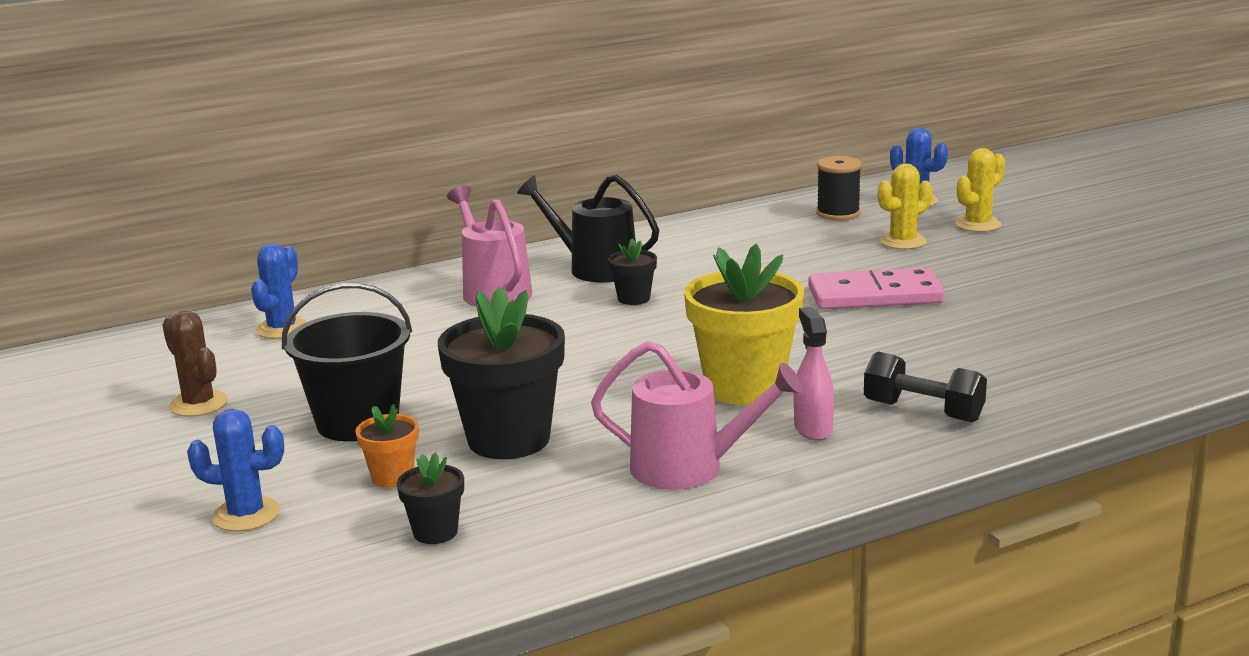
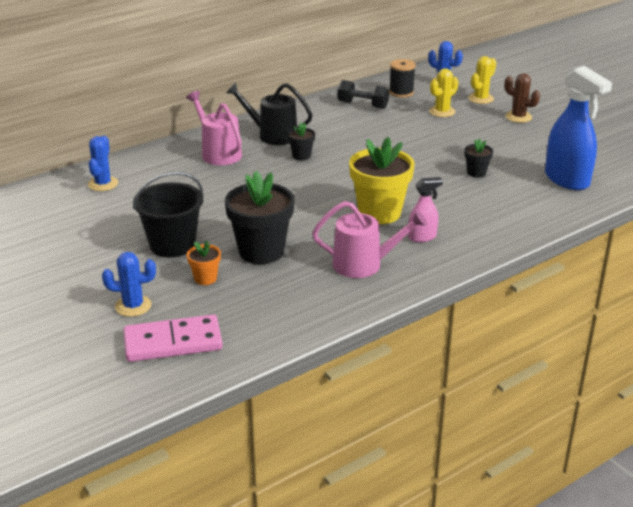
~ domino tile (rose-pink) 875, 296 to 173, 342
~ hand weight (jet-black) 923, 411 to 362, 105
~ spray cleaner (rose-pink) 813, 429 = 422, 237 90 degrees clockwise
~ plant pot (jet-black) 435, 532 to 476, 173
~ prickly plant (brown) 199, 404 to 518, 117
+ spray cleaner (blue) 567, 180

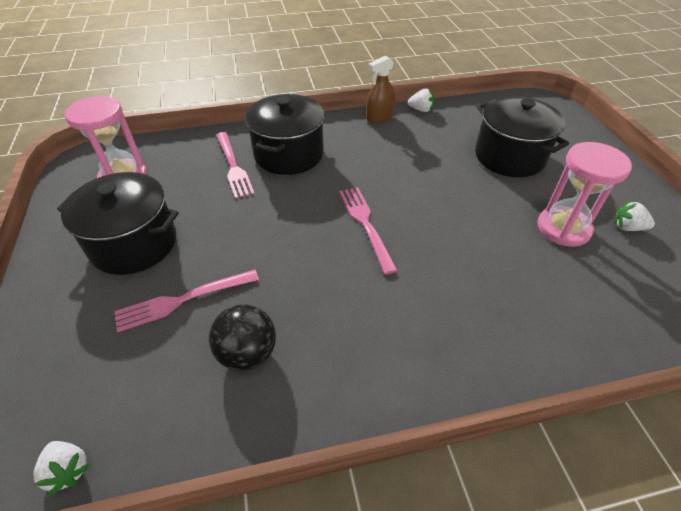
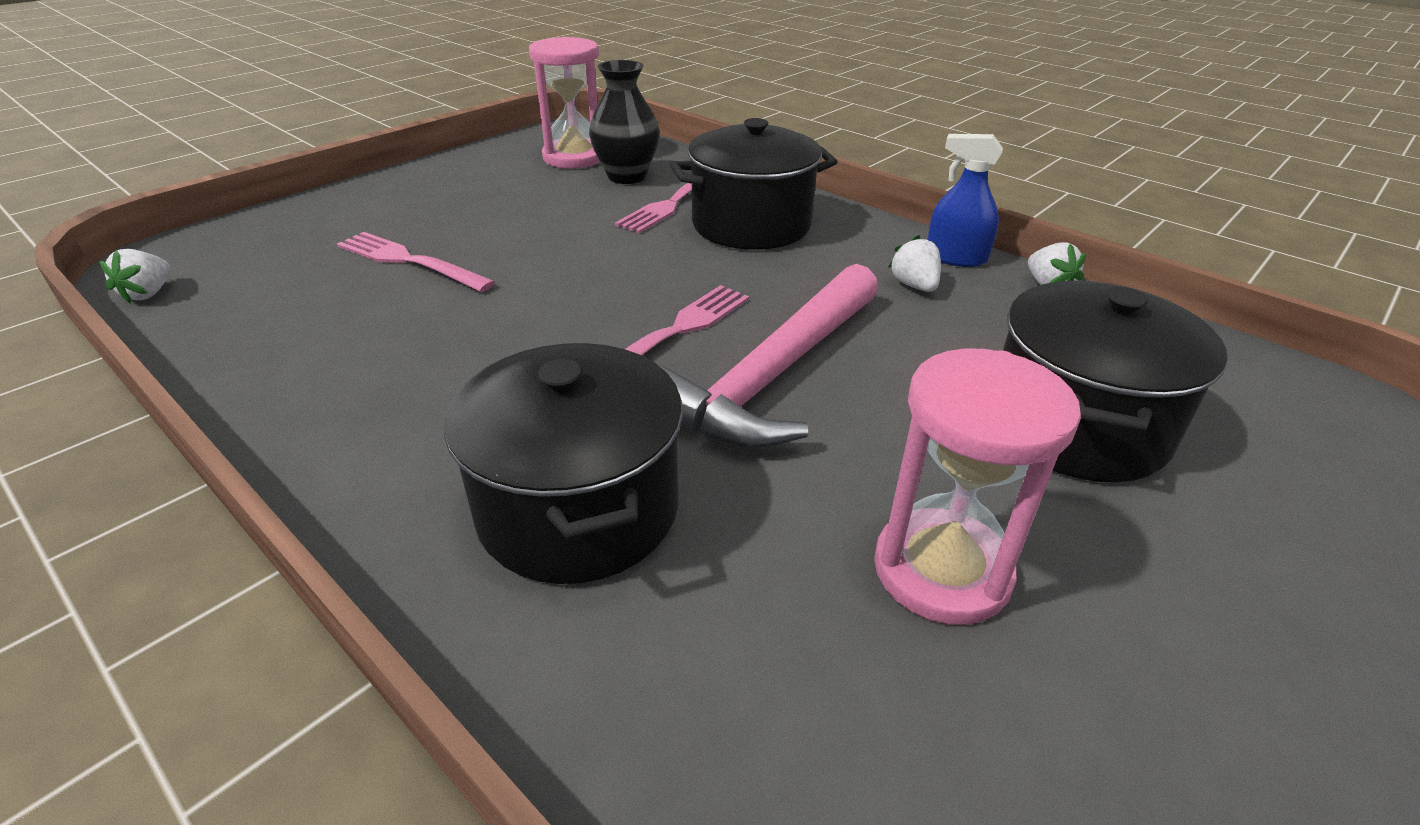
~ cooking pot (jet-black) 134, 244 to 578, 509
+ vase (jet-black) 627, 176
+ hammer (rose-pink) 772, 375
~ toy strawberry (white) 628, 227 to 914, 286
~ spray cleaner (brown) 379, 117 to spray cleaner (blue) 956, 258
- ball (jet-black) 247, 353

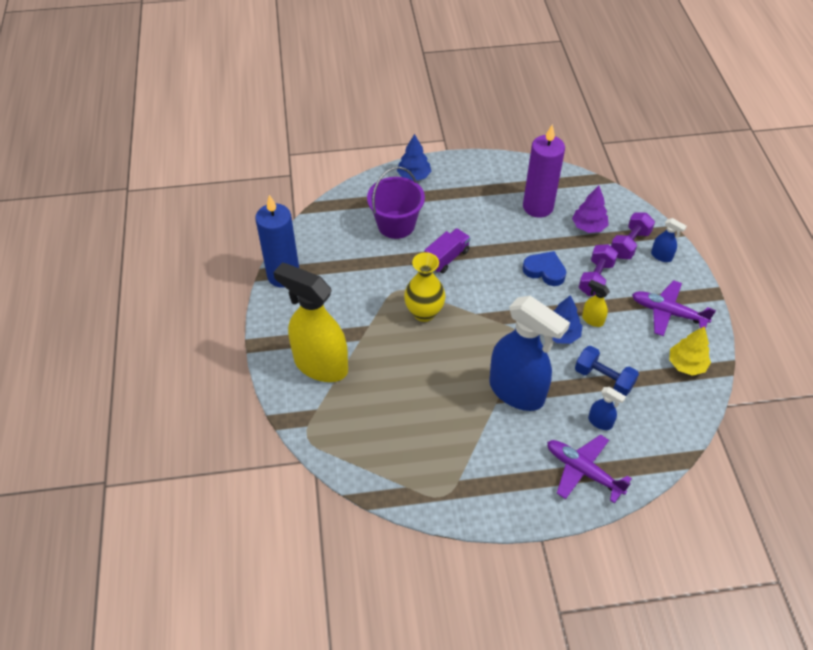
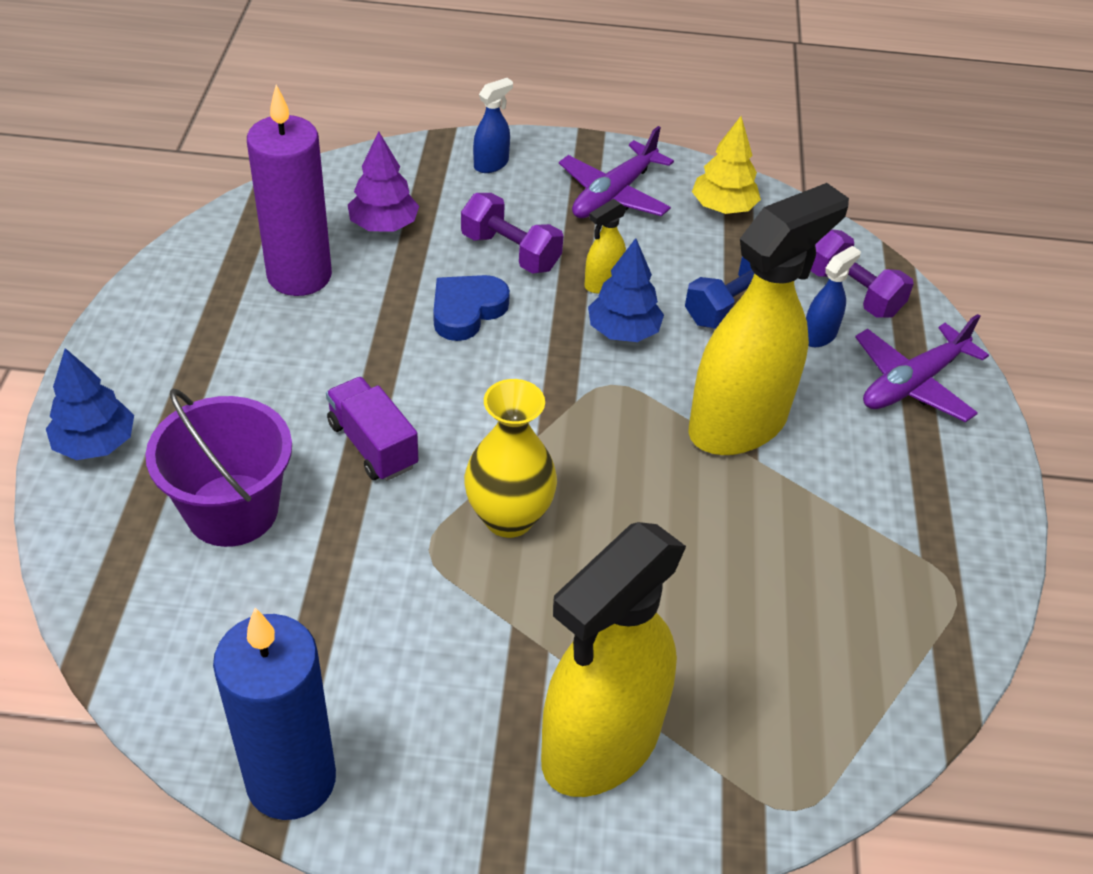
~ spray cleaner (blue) 517, 392 to spray cleaner (golden) 738, 424
~ hand weight (royal purple) 629, 244 to 852, 292

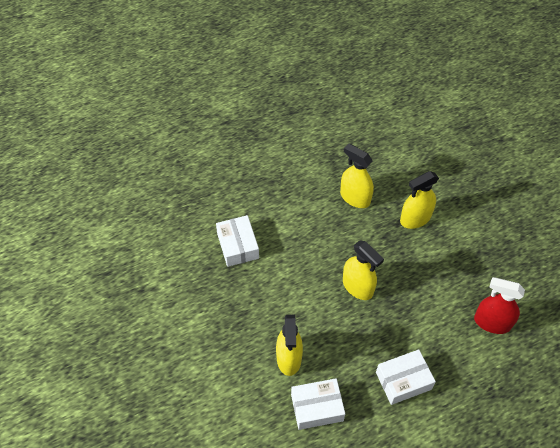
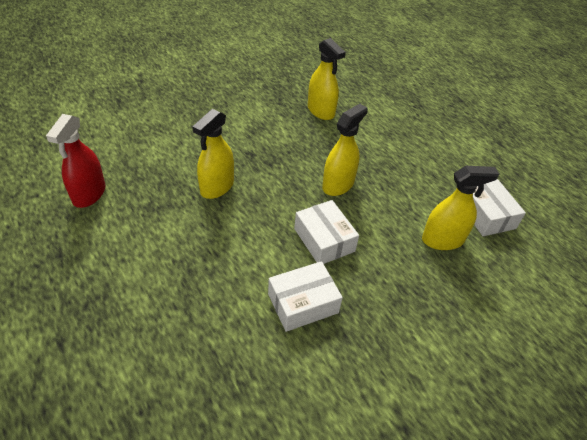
~ spray cleaner (red) 492, 322 to 89, 194
~ package (white) 403, 381 to 324, 240
~ spray cleaner (golden) 415, 219 to 321, 111

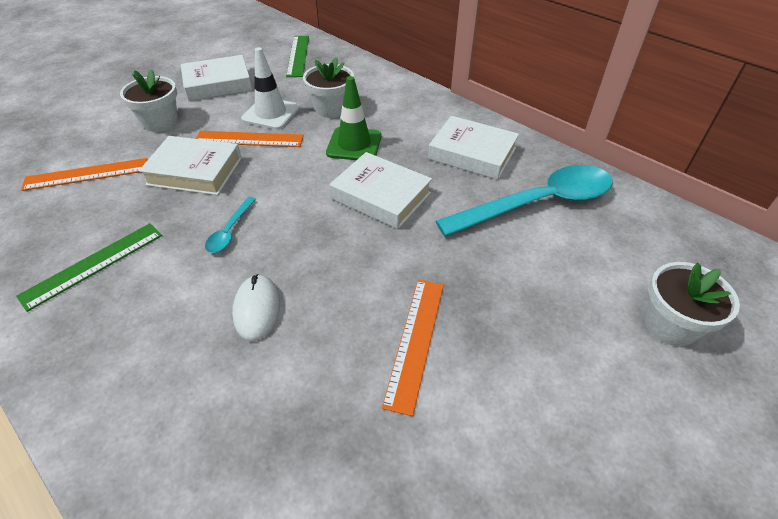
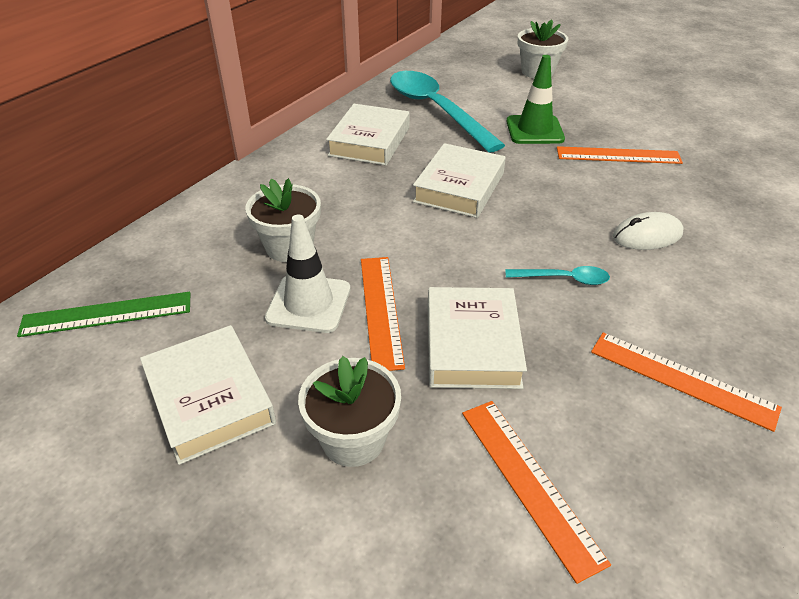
~ safety cone (green) 354, 144 to 534, 130
~ measuring stick (green) 93, 264 to measuring stick (bright orange) 682, 379

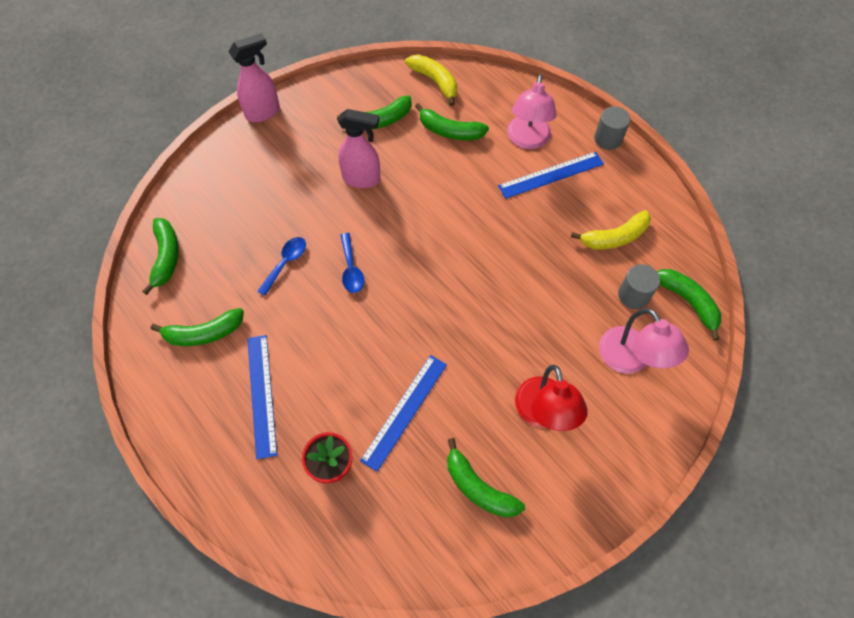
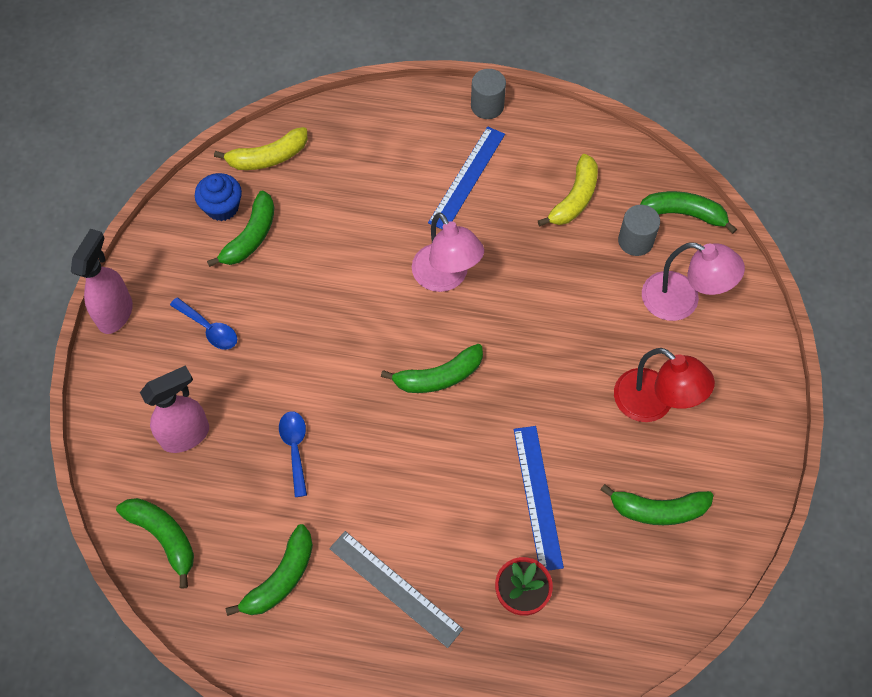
~ spray cleaner (rose-pink) 362, 179 to 186, 435
~ spoon (blue) 351, 269 to 209, 329
+ cupcake (blue) 222, 207
~ toy banana (golden) 435, 81 = 268, 157 150 degrees clockwise
~ measuring stick (blue) 262, 394 to measuring stick (gray) 395, 588
~ toy banana (green) 450, 131 to 439, 376
~ lamp (rose-pink) 527, 140 to 446, 277

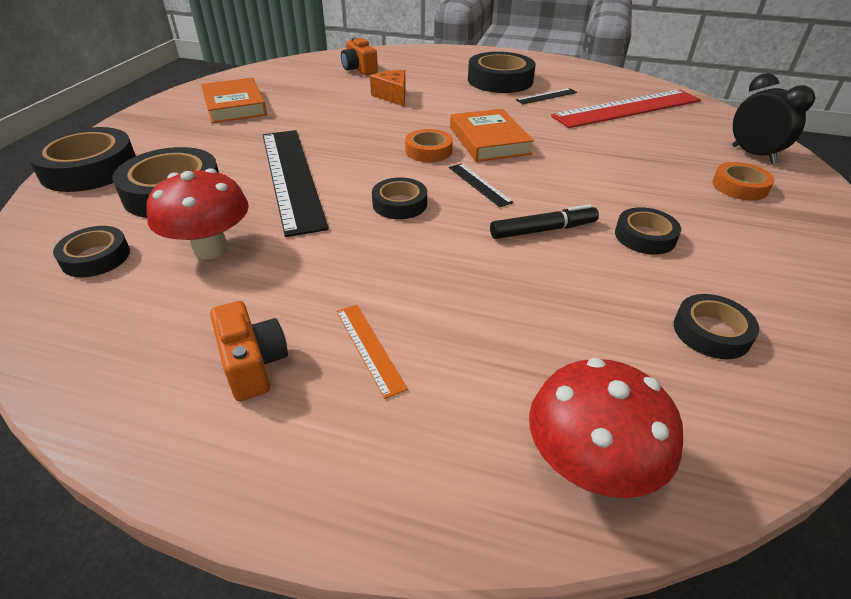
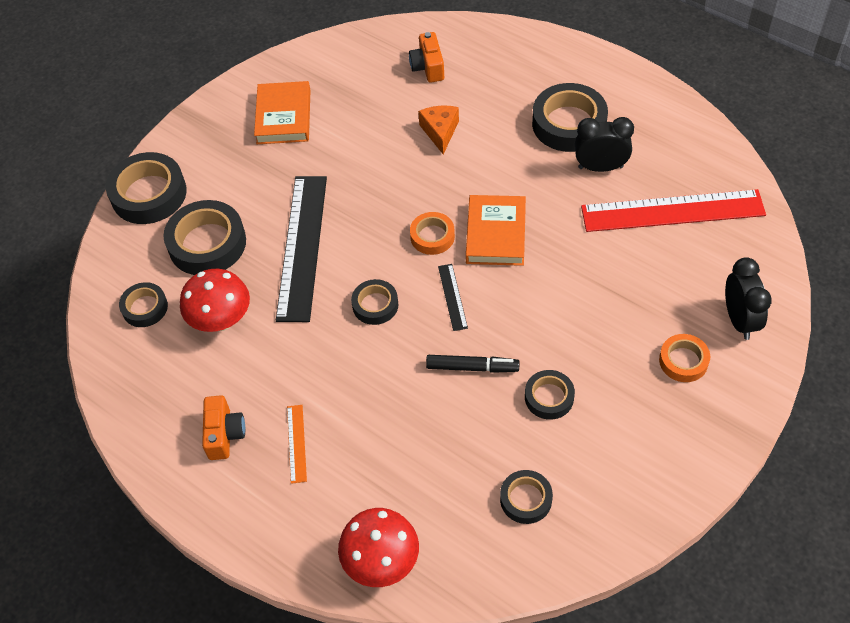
~ measuring stick (jet-black) 546, 96 to alarm clock (jet-black) 600, 167

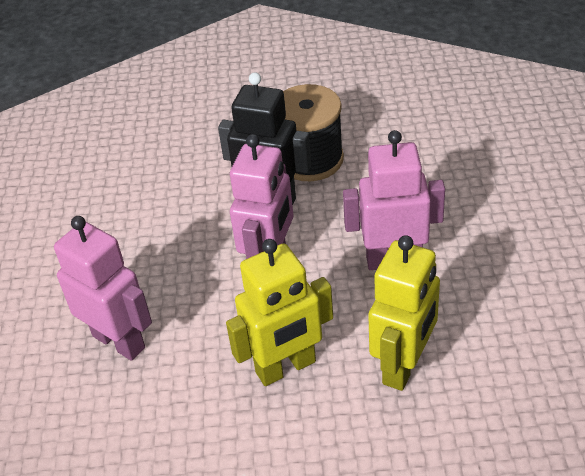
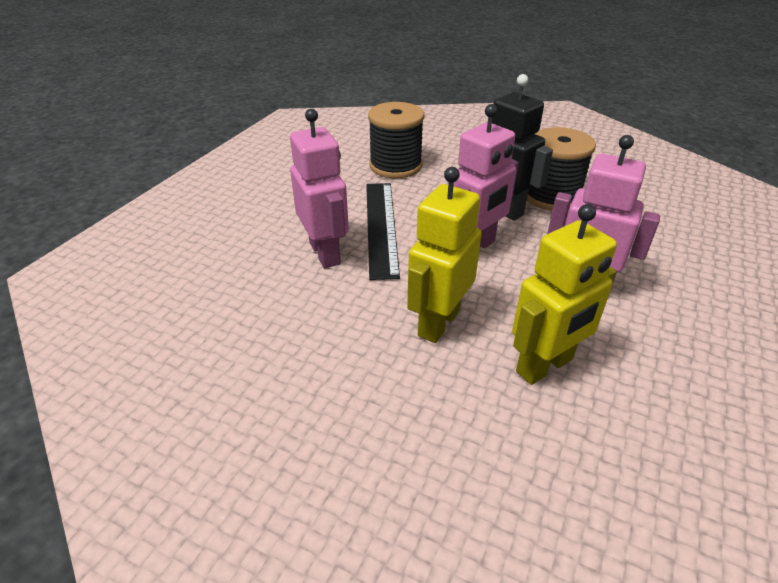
+ measuring stick (jet-black) 381, 227
+ spool (jet-black) 395, 166
~ robot figure (golden) 286, 368 = 438, 323 120 degrees clockwise

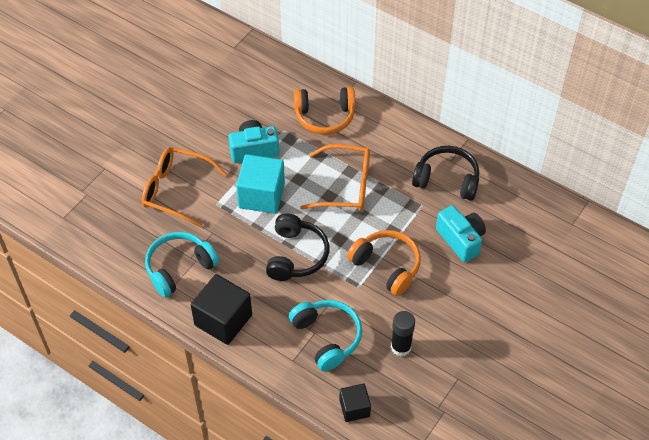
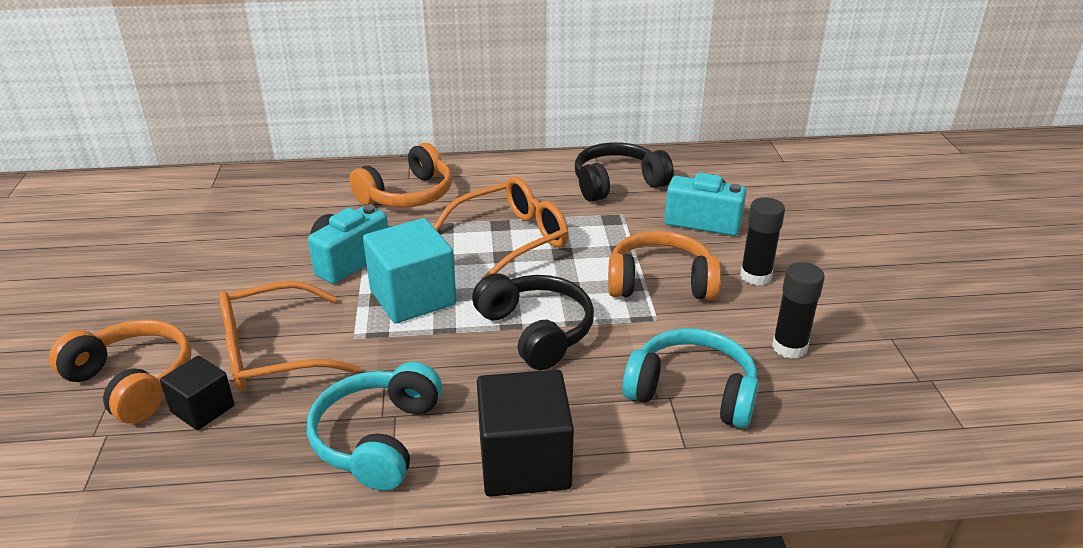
+ headset (bright orange) 132, 382
~ solid cube (jet-black) 354, 408 to 202, 409
+ stick of glue (jet-black) 755, 276

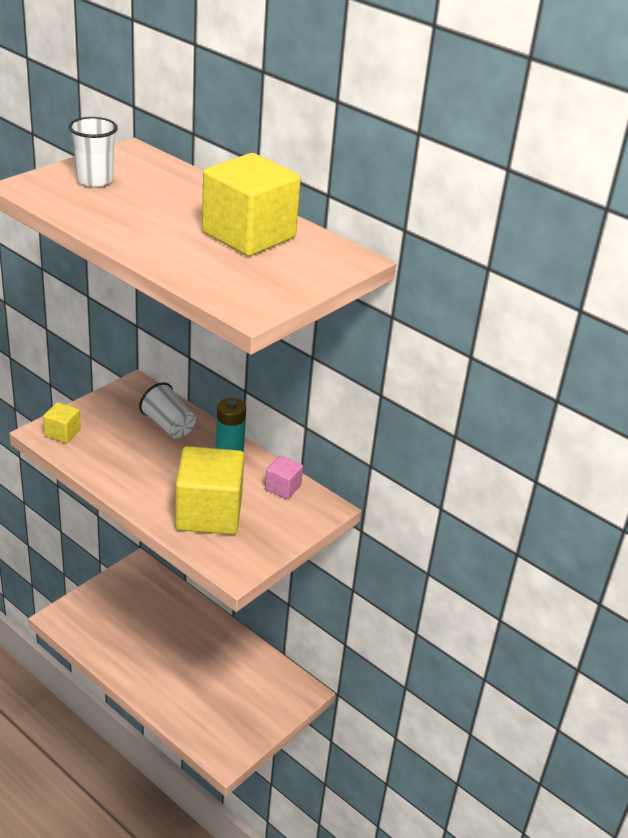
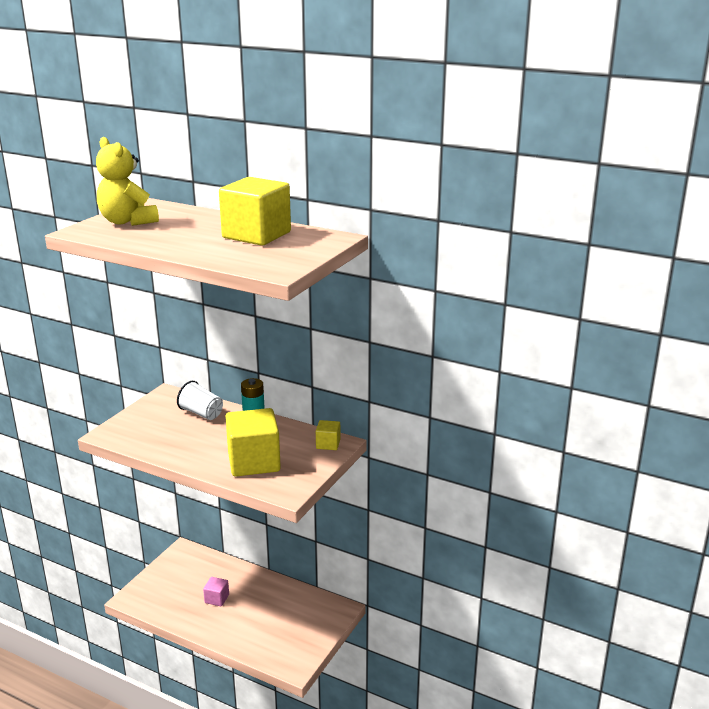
~ cup (white) 95, 180 to teddy (golden) 127, 222
~ solid cube (rose-pink) 283, 488 to 217, 599
~ solid cube (golden) 62, 433 to 328, 444

